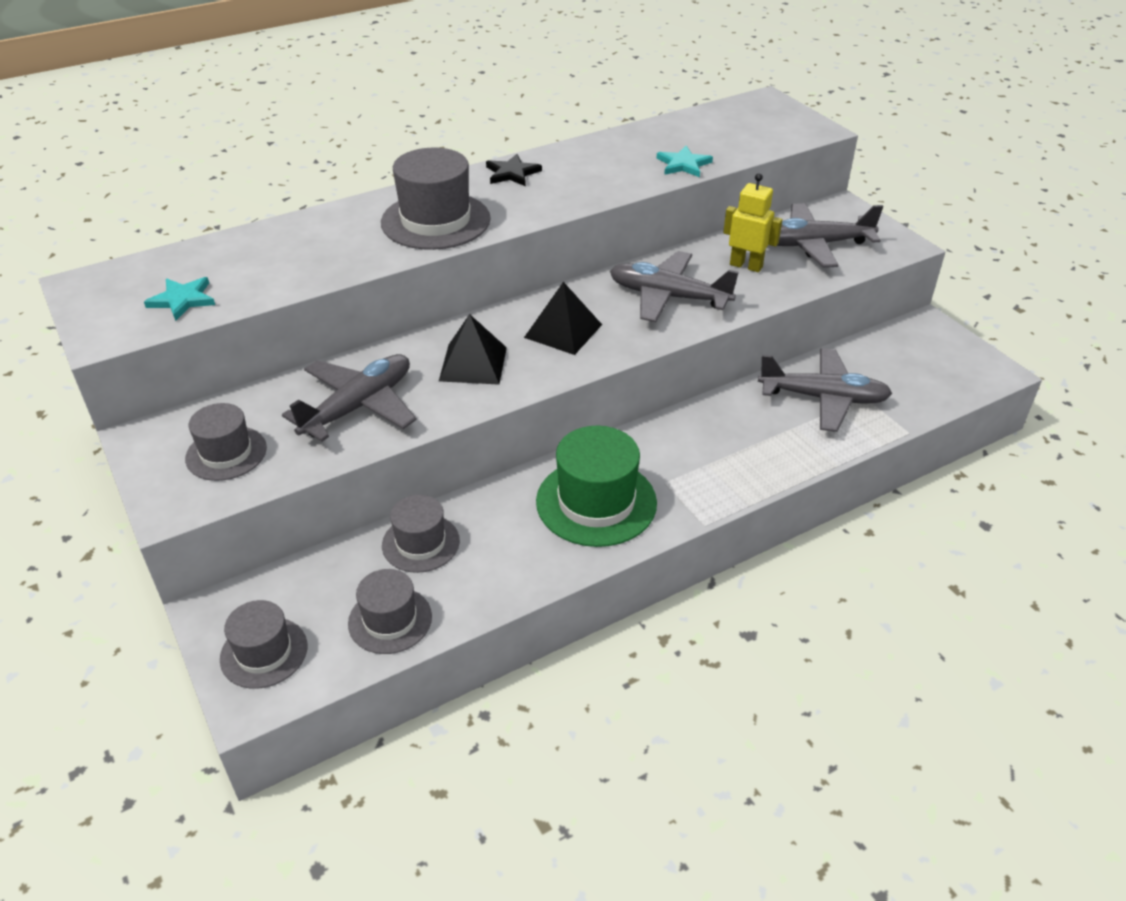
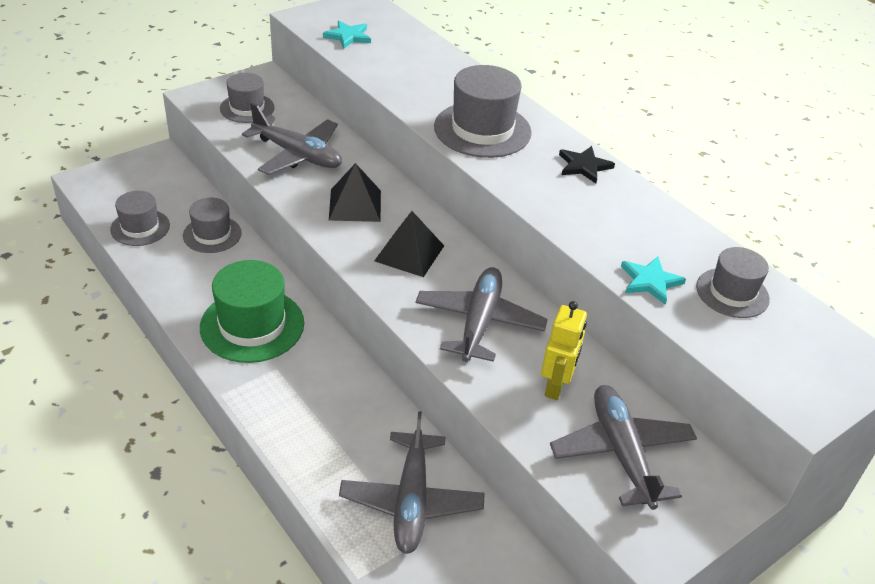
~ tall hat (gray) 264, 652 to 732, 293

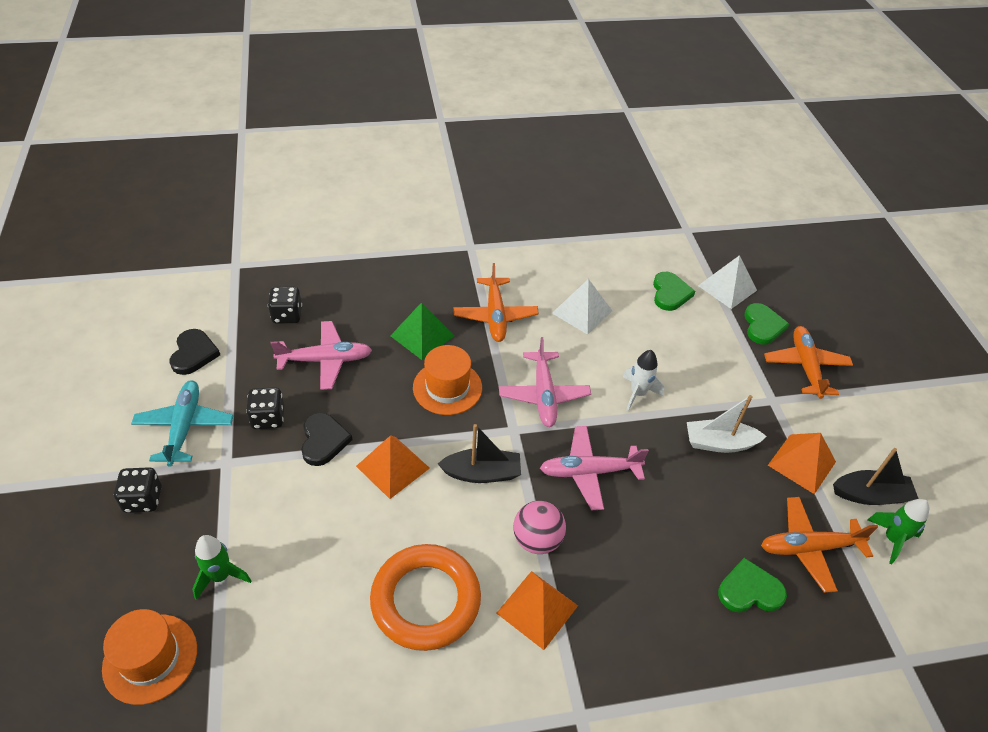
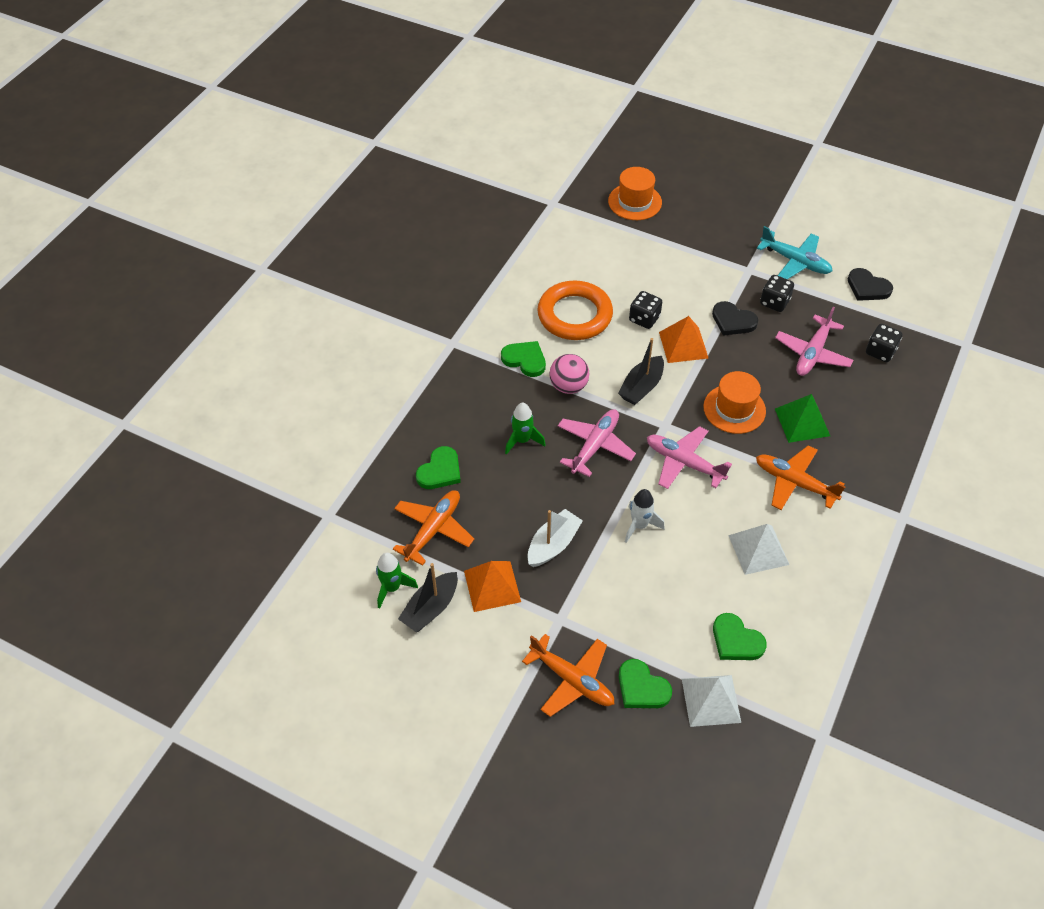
~ pyramid shape (bright orange) 537, 609 to heart shape (green) 525, 360
~ toy rocket (green) 221, 576 to 522, 440
~ die (jet-black) 143, 499 to 644, 319

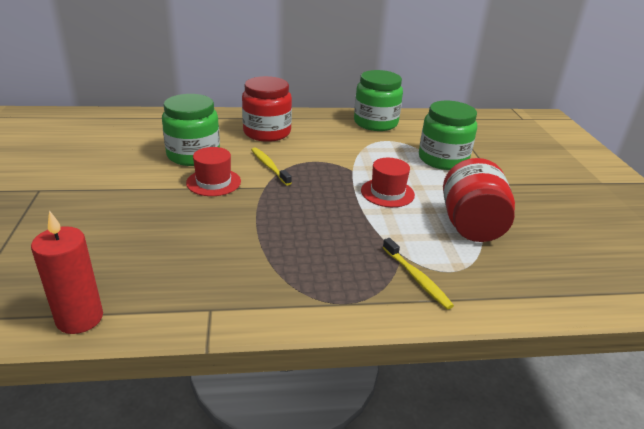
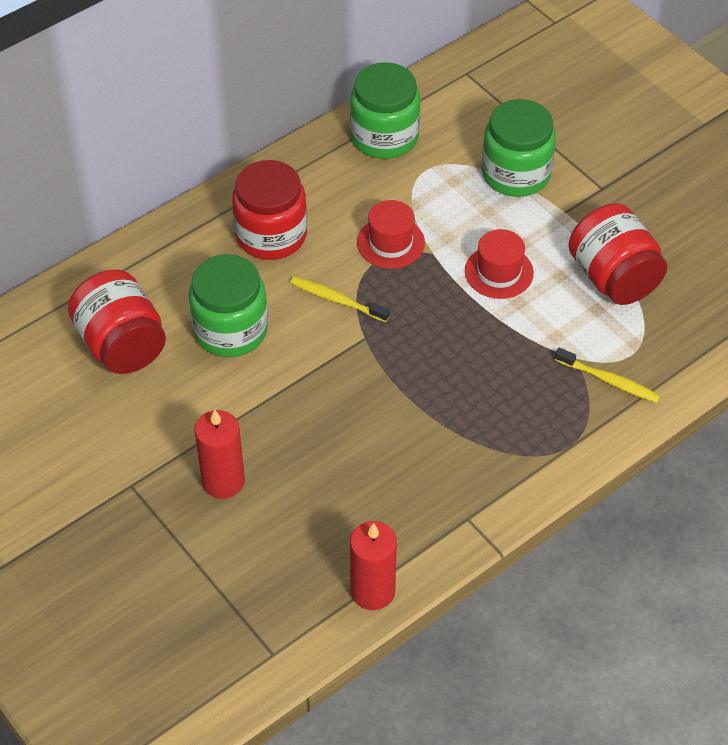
+ preserve jar (red) 122, 345
+ candle (red) 223, 481
~ tall hat (red) 213, 182 to 390, 242

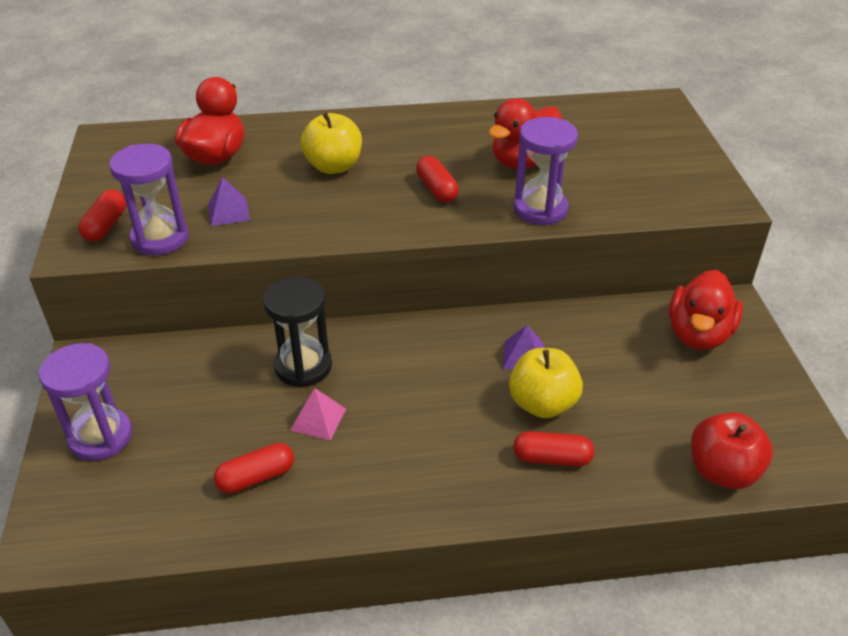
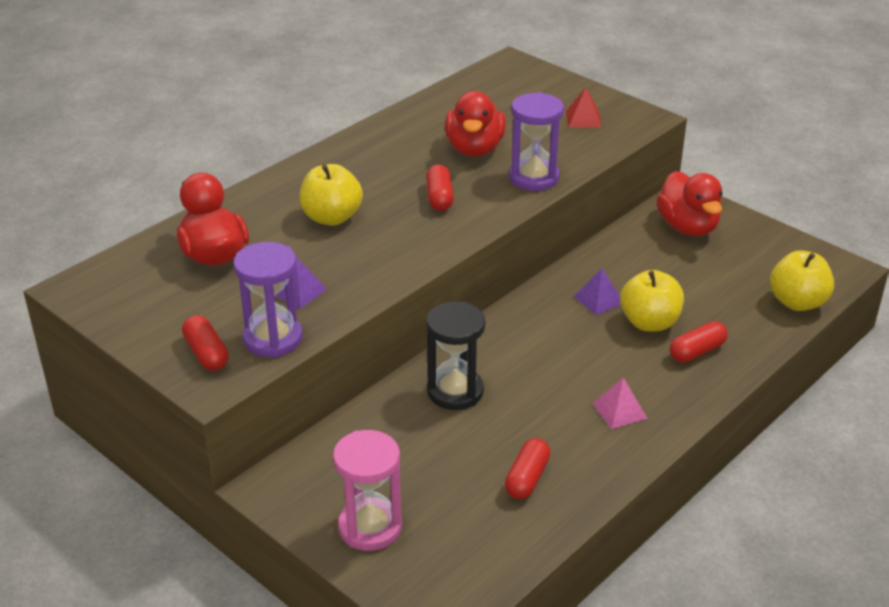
~ hourglass (royal purple) 100, 437 to hourglass (rose-pink) 370, 527
~ pill (red) 437, 189 = 439, 197 60 degrees clockwise
+ pyramid shape (red) 583, 119
~ pyramid shape (rose-pink) 318, 419 to 619, 410
~ apple (red) 722, 471 to apple (golden) 797, 302

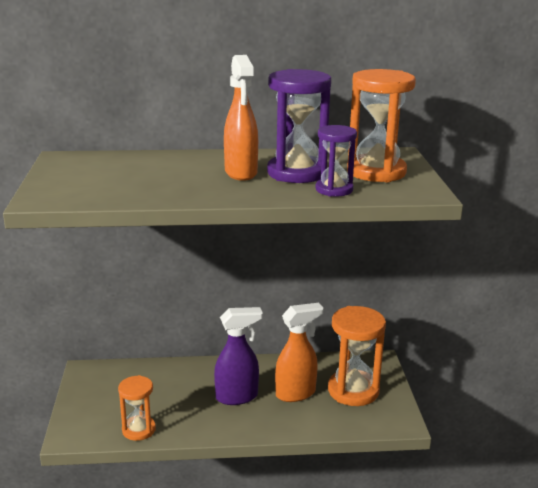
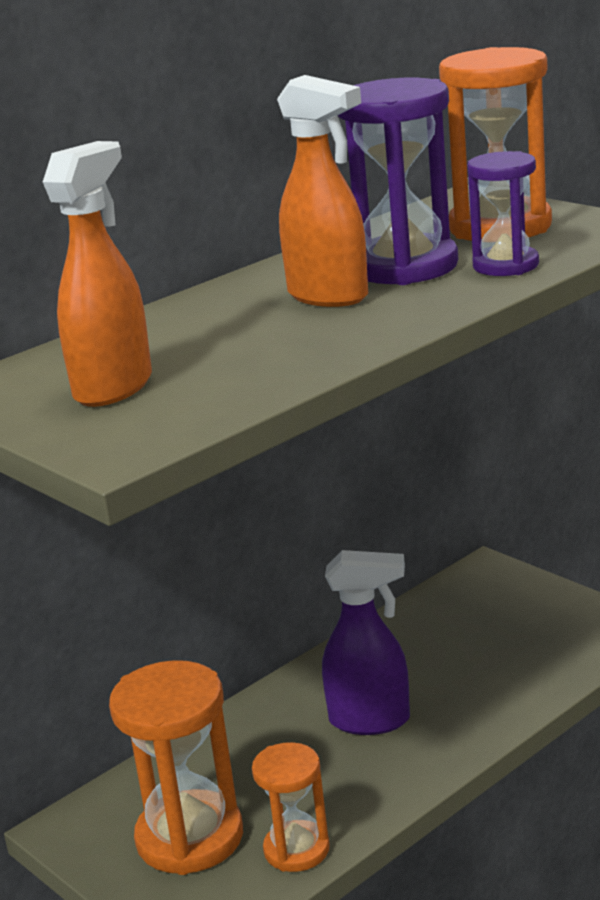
~ spray cleaner (bright orange) 296, 393 to 114, 387
~ hourglass (bright orange) 353, 391 to 190, 838
~ spray cleaner (royal purple) 237, 397 = 371, 721 60 degrees clockwise

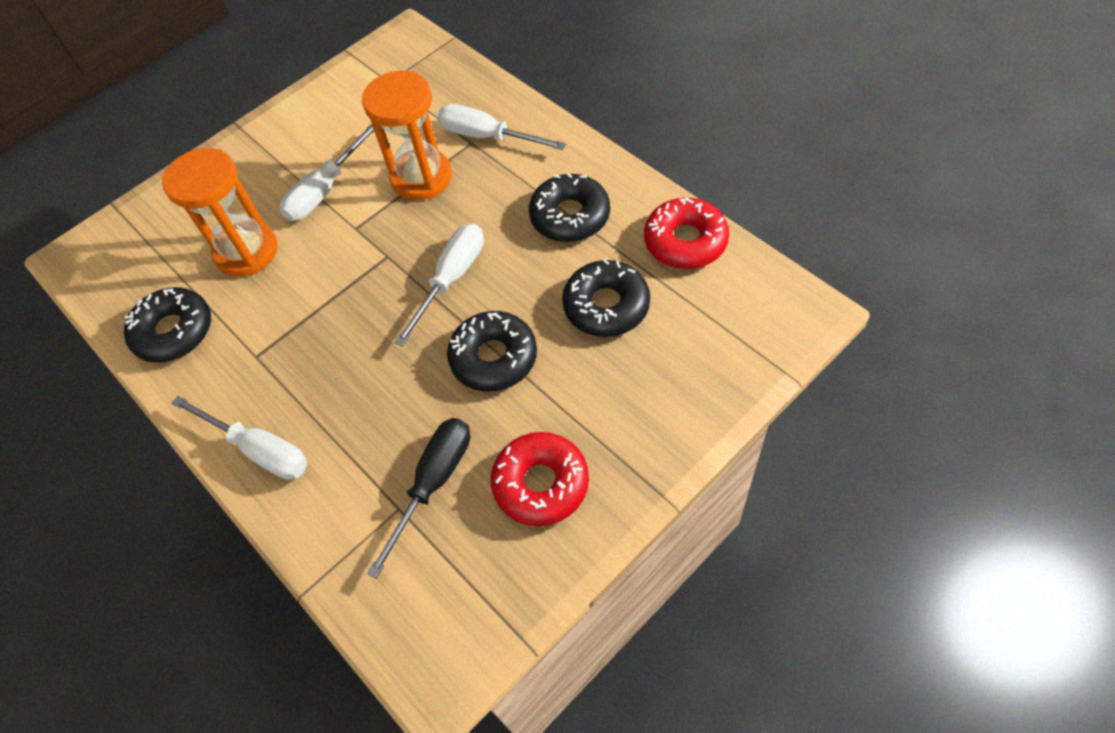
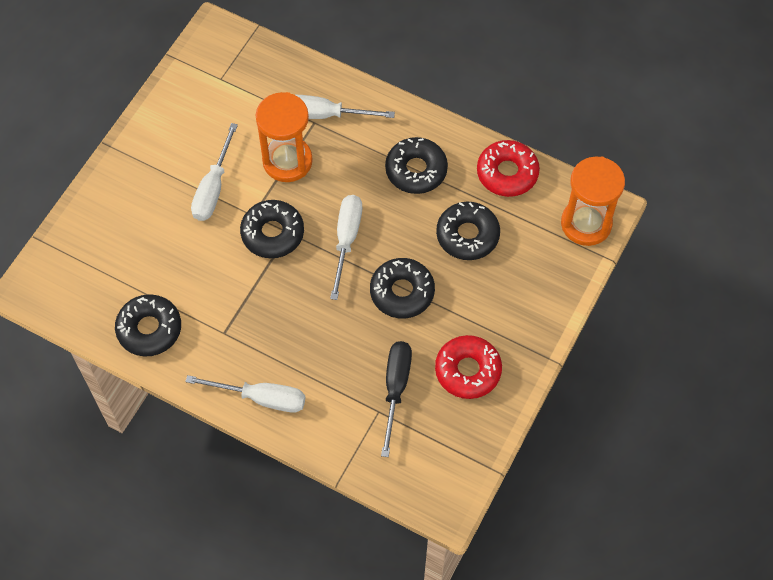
+ glazed donut (jet-black) 272, 233
~ hourglass (bright orange) 246, 251 to 586, 224

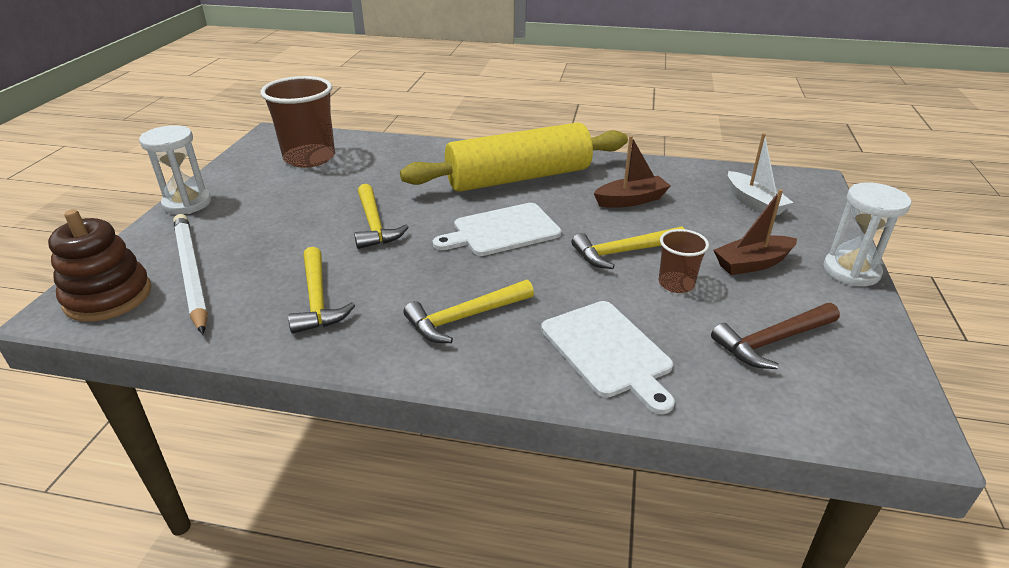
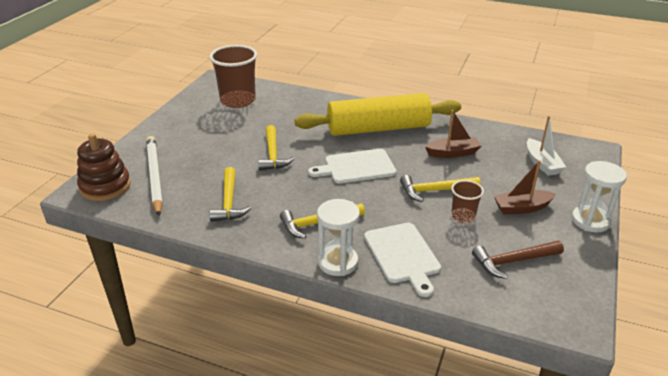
~ hourglass (white) 187, 203 to 338, 262

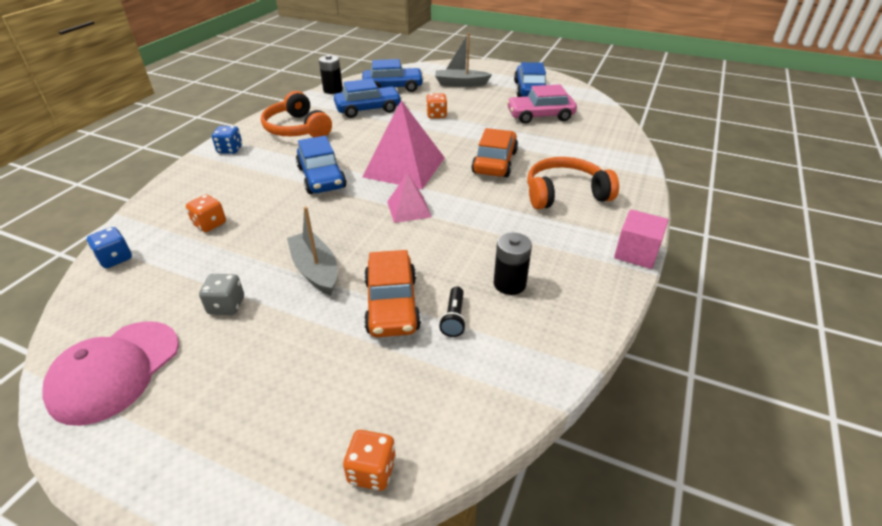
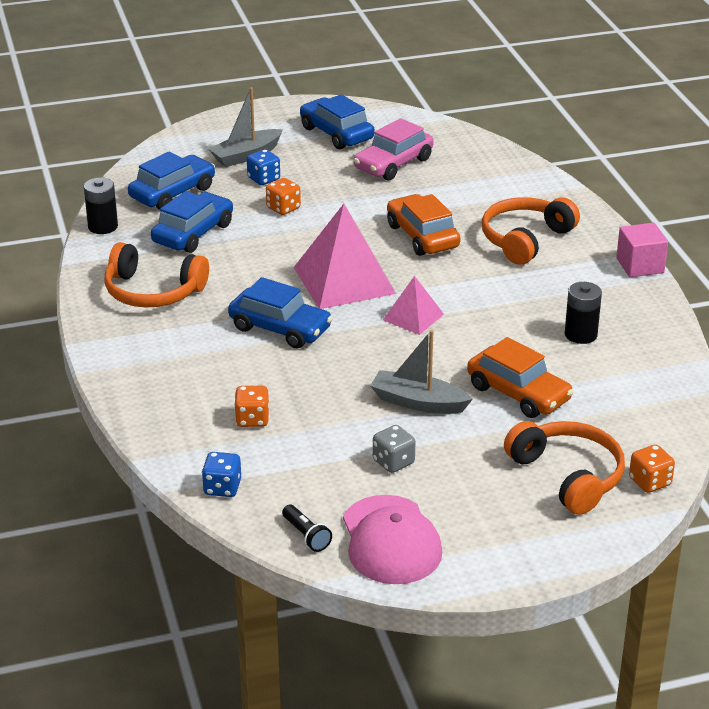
~ die (blue) 230, 149 to 264, 179
~ torch (jet-black) 454, 318 to 306, 536
+ headset (bright orange) 568, 476

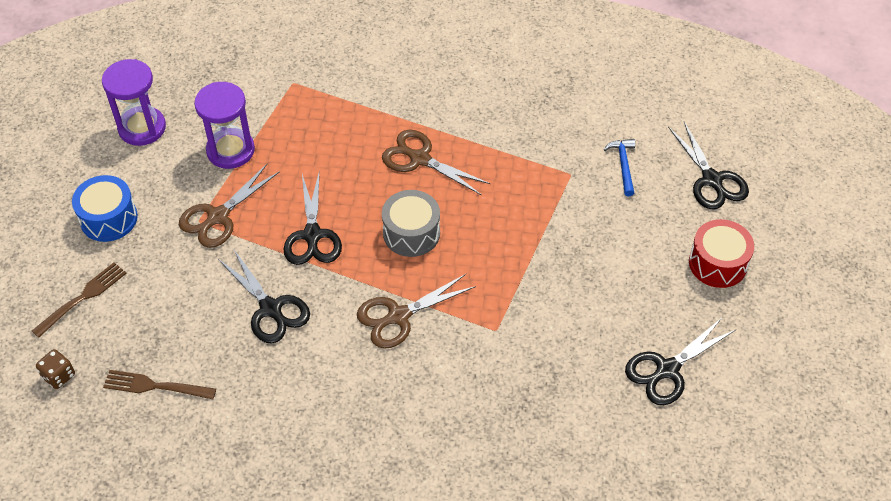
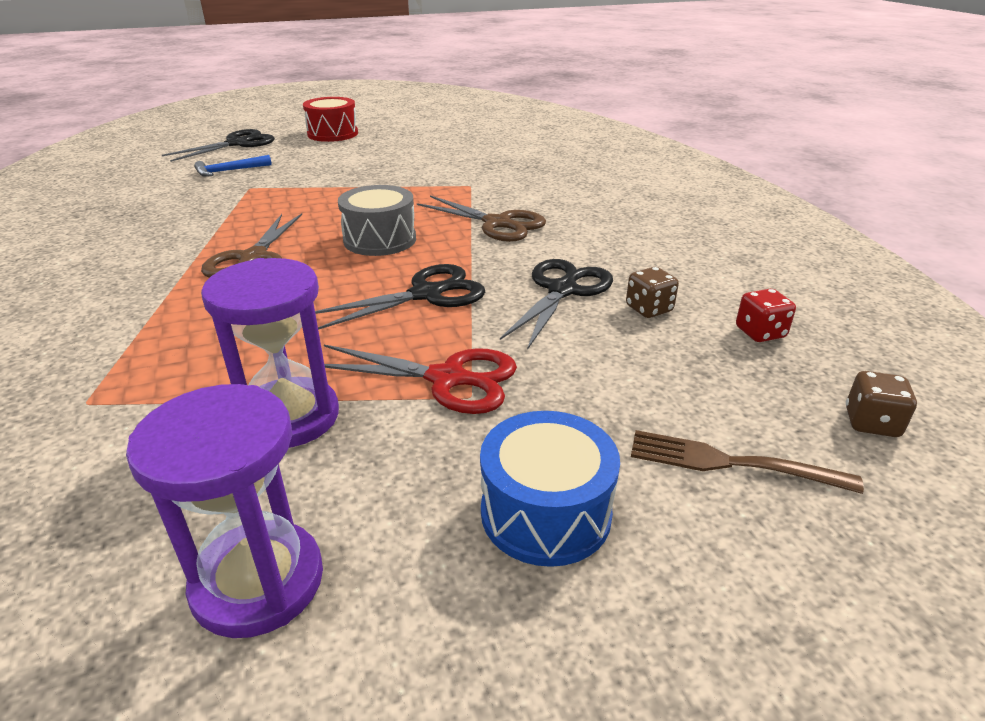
~ scissors (brown) 218, 216 to scissors (red) 447, 379
+ die (brown) 649, 309
~ dinner fork (brown) 155, 386 to die (red) 760, 333
- scissors (jet-black) 667, 369

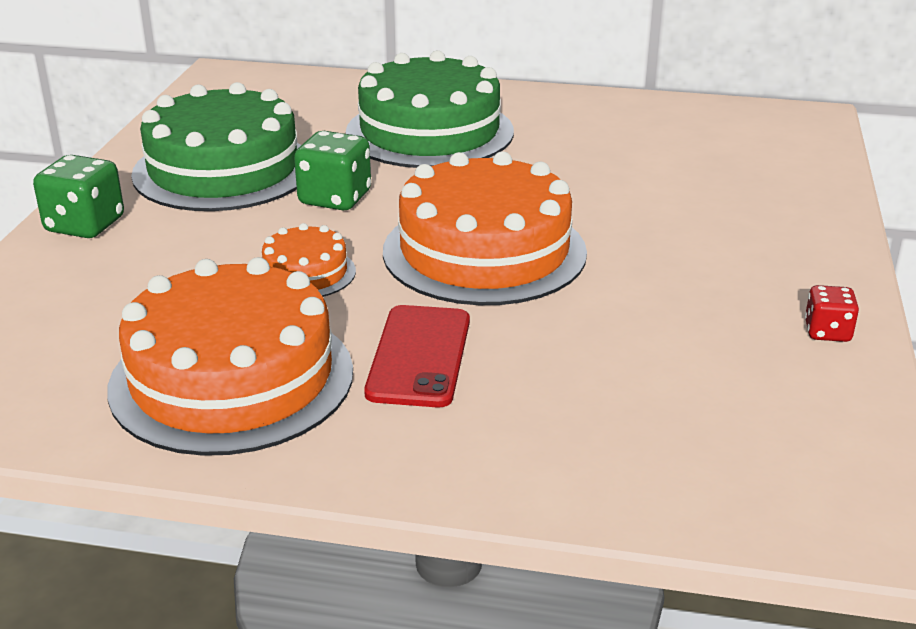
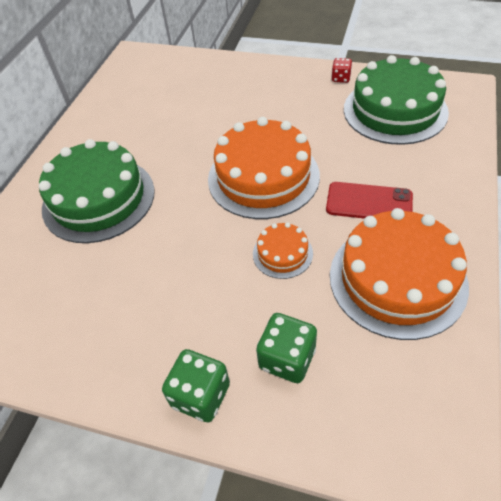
~ die (green) 335, 198 to 287, 359
~ gateau (green) 223, 170 to 395, 110

